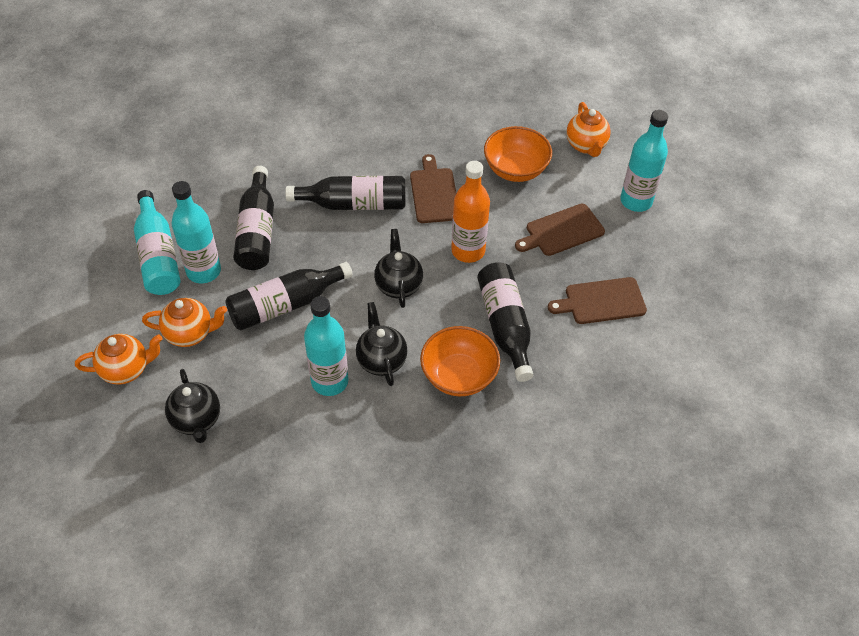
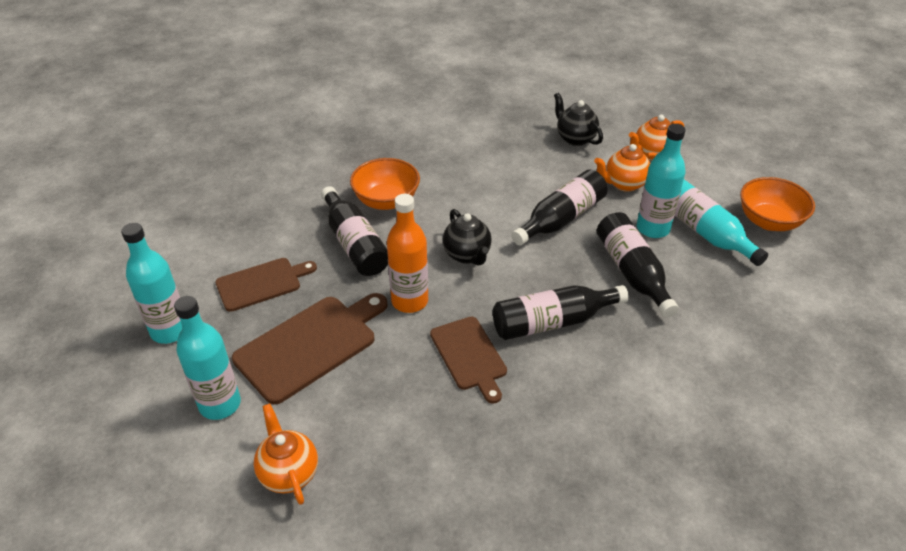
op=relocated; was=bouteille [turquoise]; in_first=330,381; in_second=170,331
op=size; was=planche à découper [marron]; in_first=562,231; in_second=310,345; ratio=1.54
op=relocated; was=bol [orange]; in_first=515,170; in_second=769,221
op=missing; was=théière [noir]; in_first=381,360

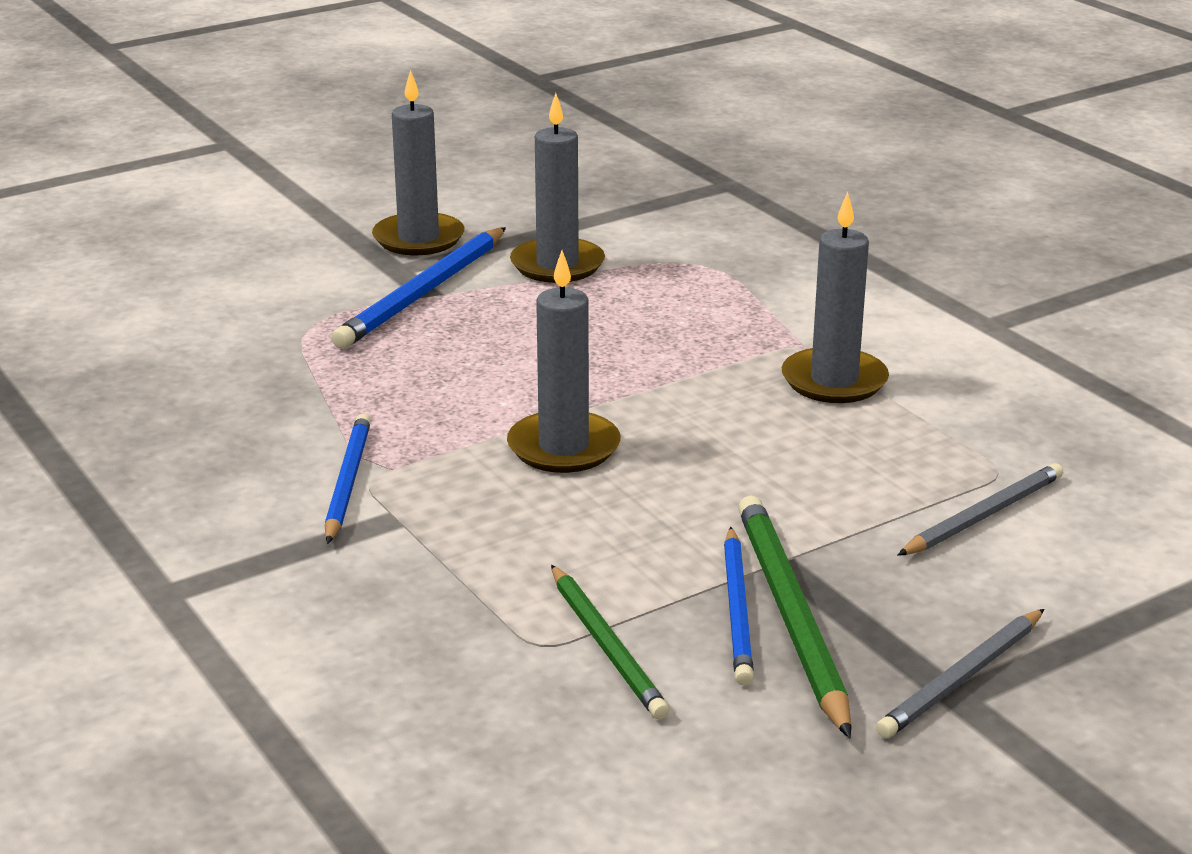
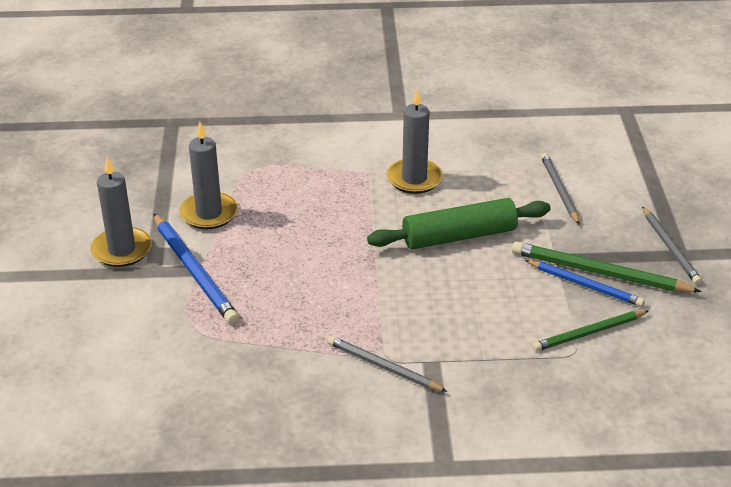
op=colour; was=crayon [bleu]; now=crayon [gris]; in_first=347,481; in_second=383,367
op=appeared; now=rouleau à pâtisserie [vert]; in_second=459,236
op=spun; was=crayon [vert]; in_first=607,646; in_second=589,333; clockwise=150
op=missing; was=bougie [gris]; in_first=563,447

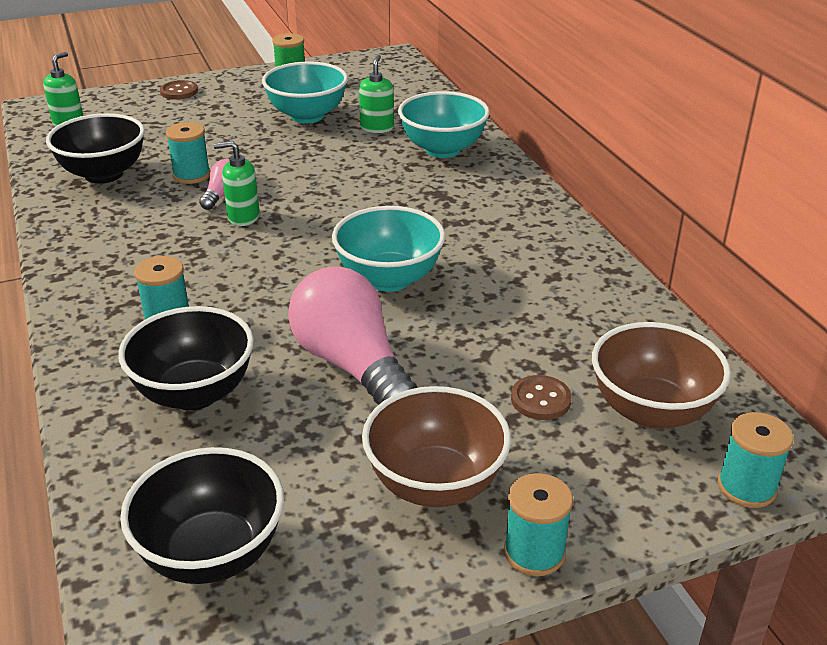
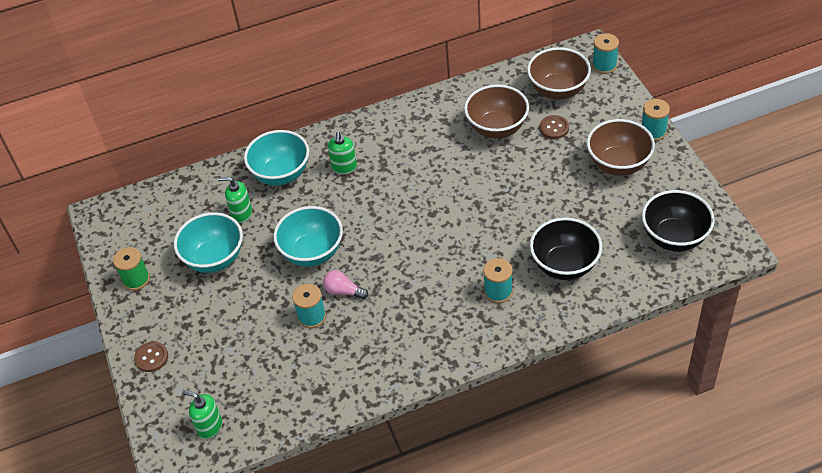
op=relocated; was=bol [turquoise]; in_first=389,279; in_second=312,253
op=relocated; was=distributeur de savon [vert]; in_first=243,217; in_second=344,167
op=appeared; now=bol [marron]; in_second=497,128
op=missing; was=bol [noir]; in_first=104,174
op=missing; was=ampoule [rose]; in_first=352,365

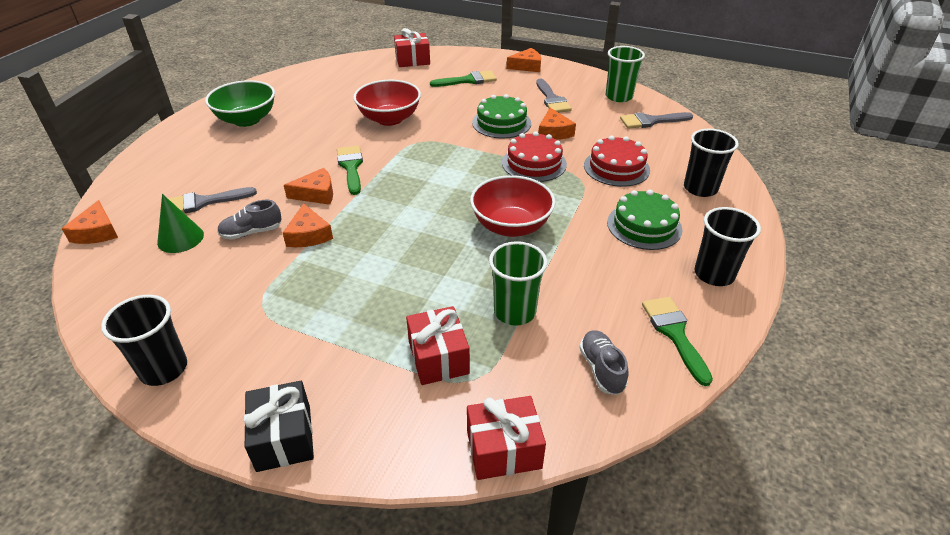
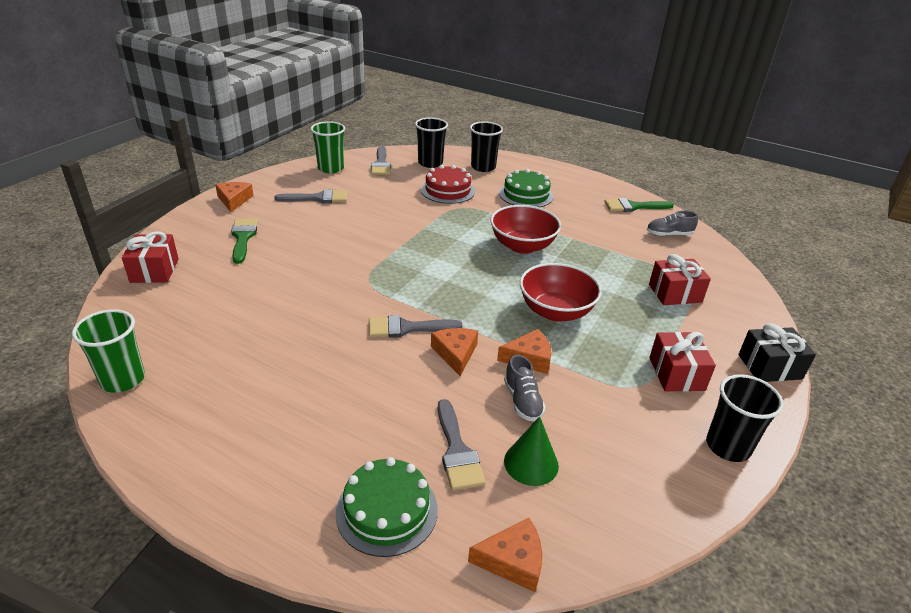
op=relocated; was=gobelet [vert]; in_first=514,312; in_second=123,379
op=relocated; was=gâteau [vert]; in_first=501,123; in_second=387,510
op=colour; was=pinceau [vert]; now=pinceau [gris]; in_first=351,167; in_second=407,328
op=relocated; was=gobelet [noir]; in_first=714,274; in_second=430,163
op=relocated; was=bol [rouge]; in_first=389,119; in_second=555,311
op=relocated; was=cadeau [rouge]; in_first=503,449; in_second=676,374
op=missing; was=bol [vert]; in_first=247,120
op=missing; was=gâteau [rouge]; in_first=534,163
op=missing; was=fromage [orange]; in_first=554,132

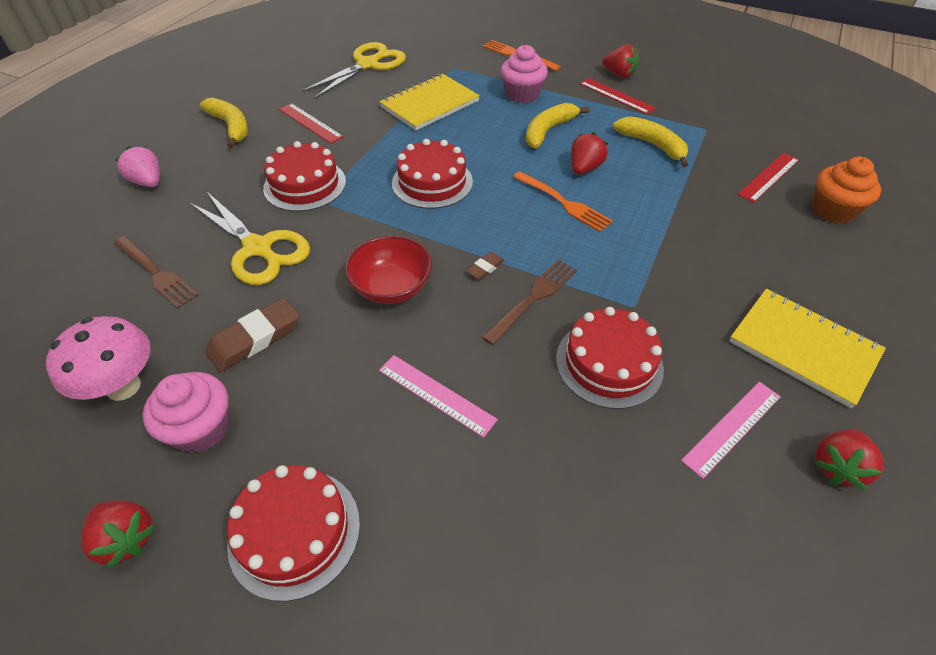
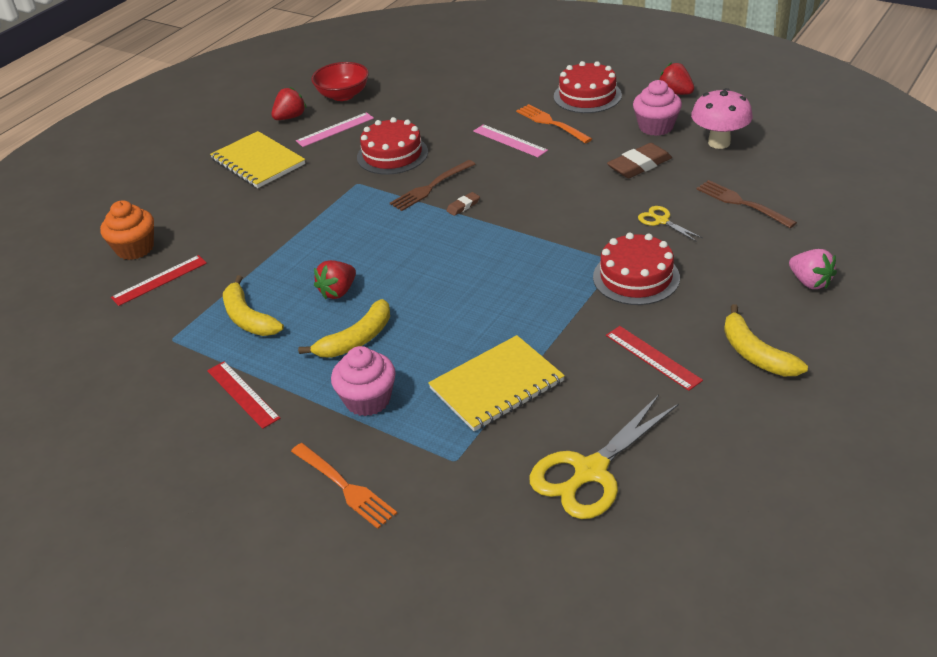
op=relocated; was=bol [rouge]; in_first=392,287; in_second=343,95
op=relocated; was=fourchette [orange]; in_first=563,203; in_second=551,123
op=size; was=ciseaux [jaune]; in_first=258,248; in_second=661,221; ratio=0.49
op=missing; was=gâteau [rouge]; in_first=432,182
op=missing; was=fraise [rouge]; in_first=619,74

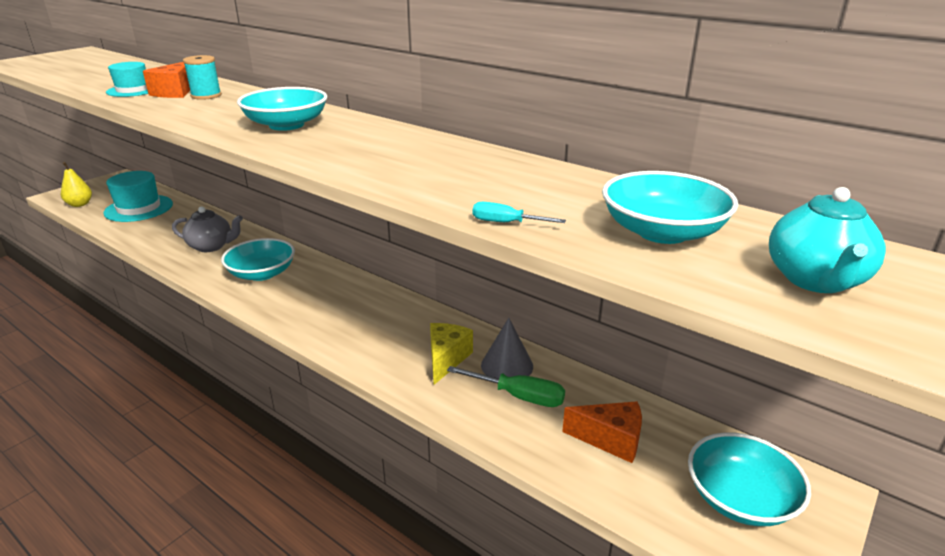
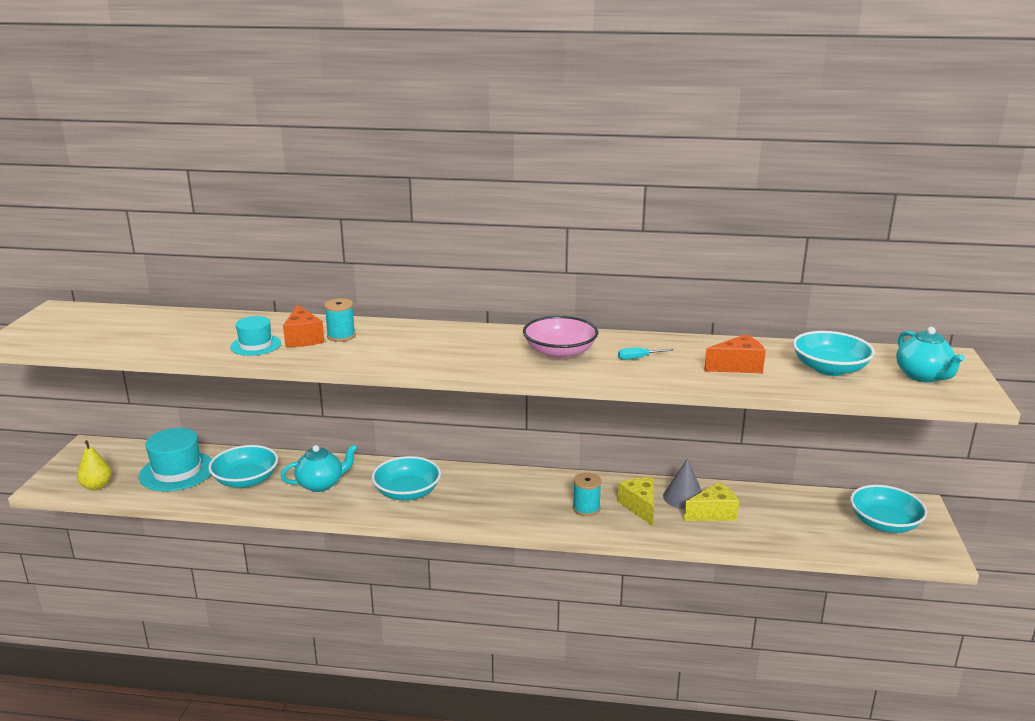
op=relocated; was=bol [turquoise]; in_first=286,125; in_second=246,480
op=colour; was=théière [gris]; now=théière [turquoise]; in_first=211,246; in_second=321,484
op=appeared; now=bol [rose]; in_second=560,352
op=appeared; now=bobine [turquoise]; in_second=586,508
op=relocated; was=tournevis [turquoise]; in_first=506,223; in_second=638,358
op=exchanged; was=tournevis [vert]; now=fromage [jaune]; in_first=518,396; in_second=713,513
op=relocated; was=fromage [orange]; in_first=610,440; in_second=738,366

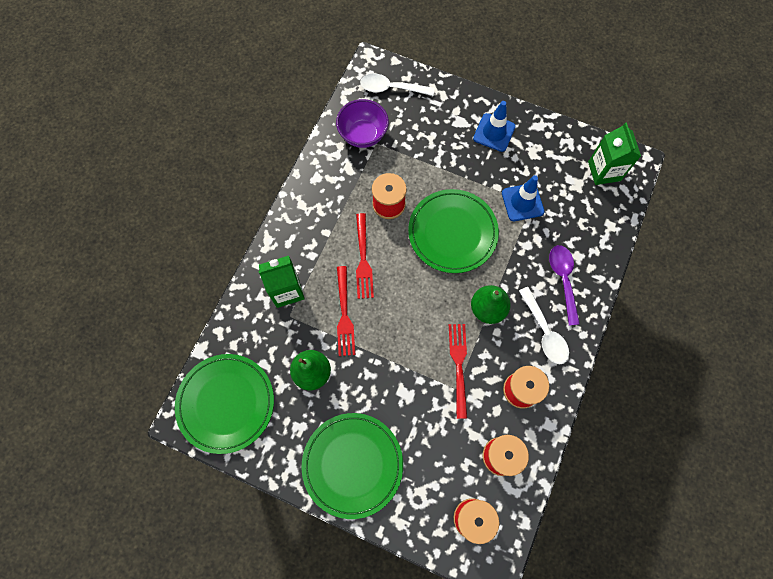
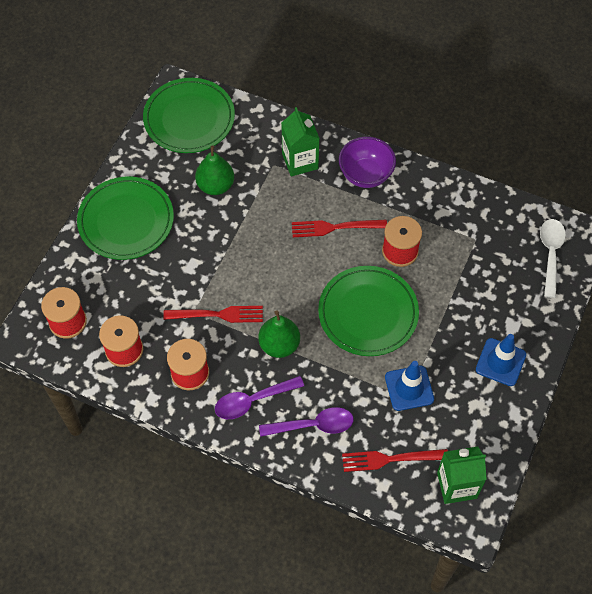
op=colour; was=cuillère [blanc]; now=cuillère [violet]; in_first=544,332; in_second=252,401
op=relocated; was=bol [violet]; in_first=363,135; in_second=365,174
op=relocated; was=fourchette [rouge]; in_first=344,314; in_second=390,459

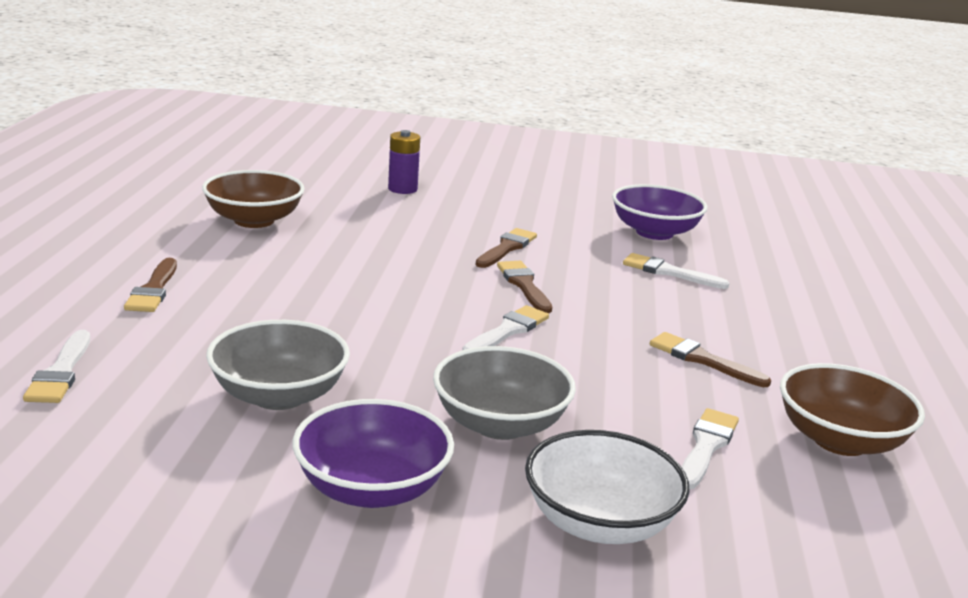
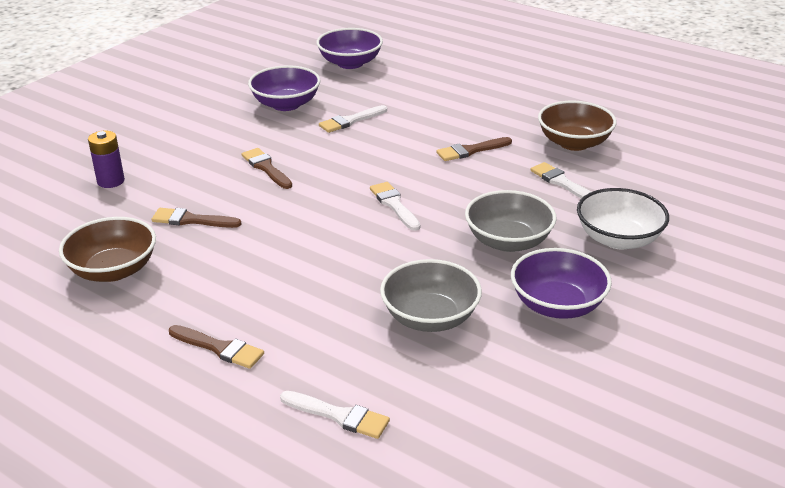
op=relocated; was=pinceau [marron]; in_first=524,285; in_second=191,220
op=appeared; now=bol [violet]; in_second=350,63

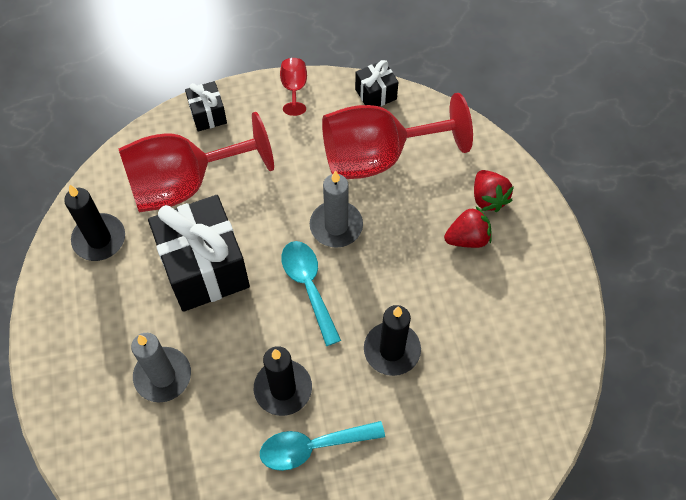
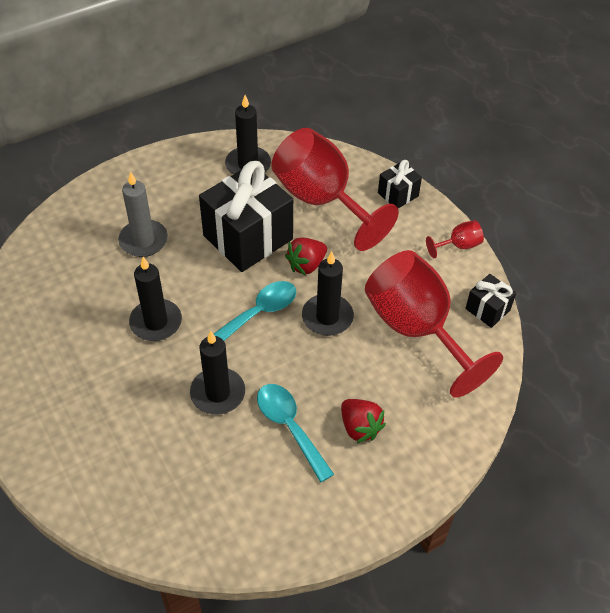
op=relocated; was=cuillère [turquoise]; in_first=313,446; in_second=290,427
op=relocated; was=fraise [rouge]; in_first=488,198; in_second=306,265
op=colour; was=bougie [gris]; now=bougie [noir]; in_first=336,226; in_second=327,317

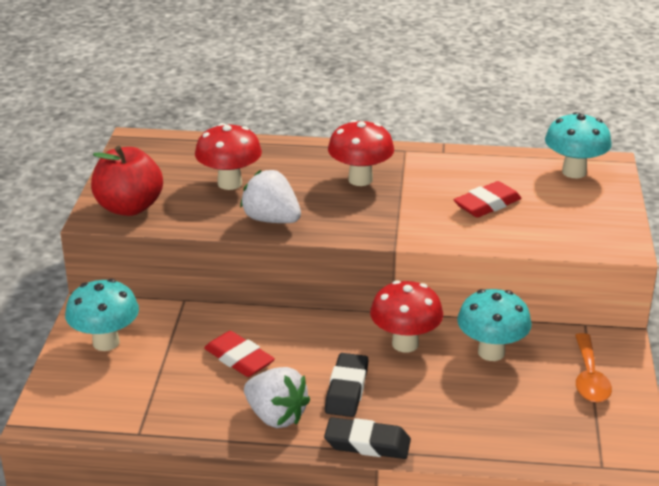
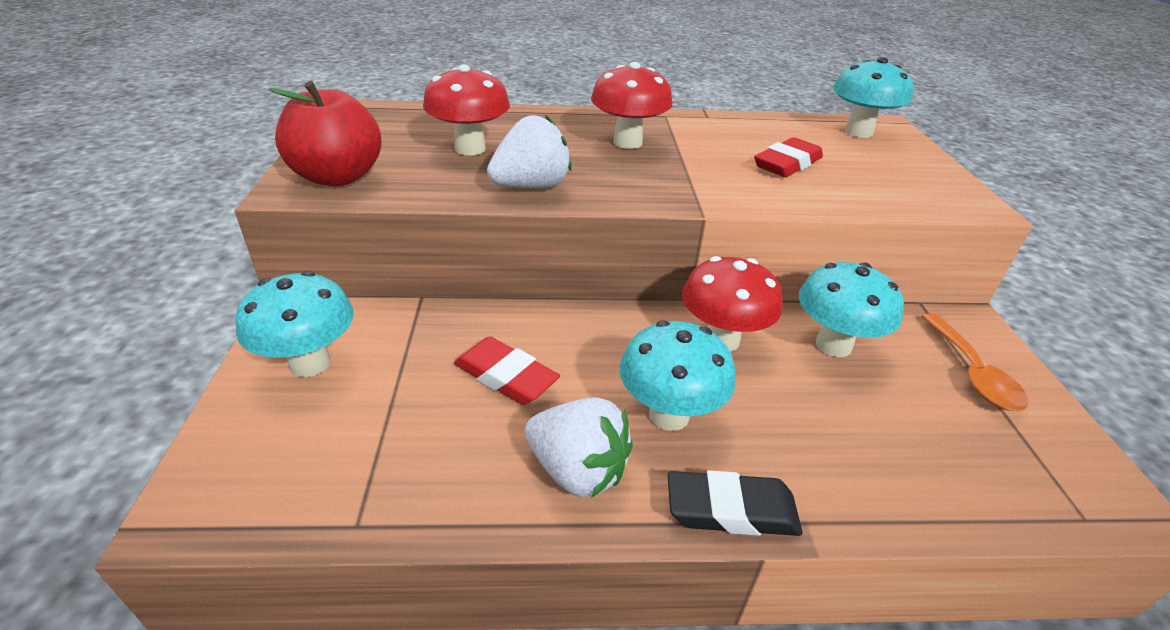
op=spun; was=fraise [blanc]; in_first=271,220; in_second=531,186; clockwise=120
op=exchanged; was=gomme [noir]; now=champignon [turquoise]; in_first=346,390; in_second=669,415

